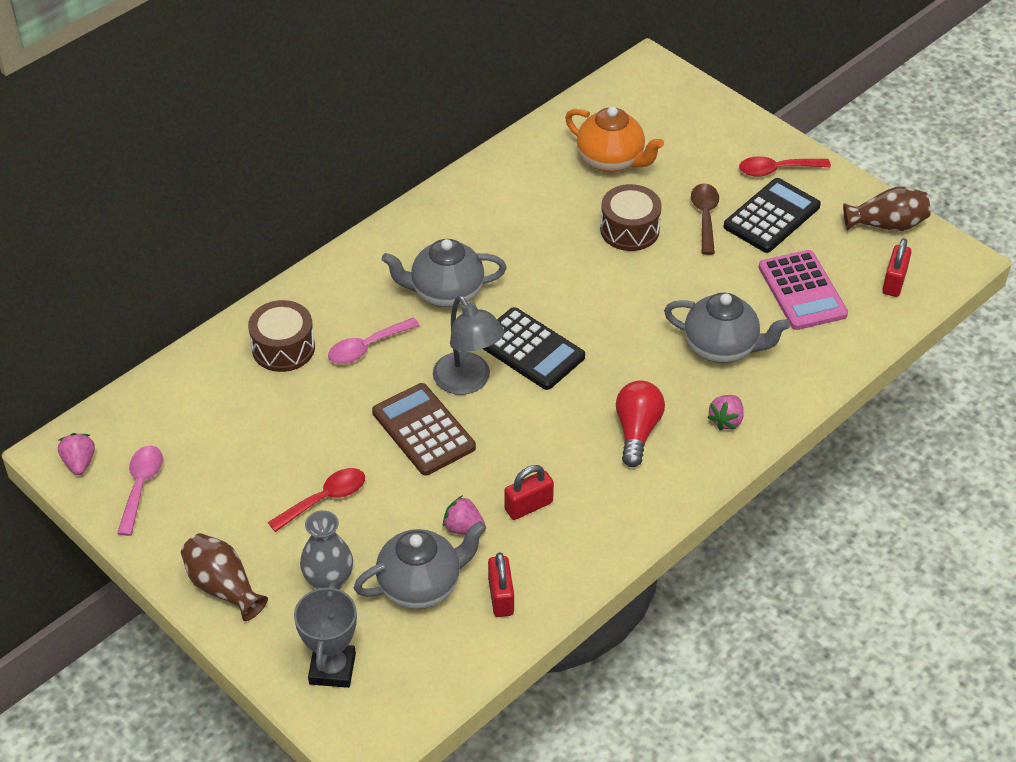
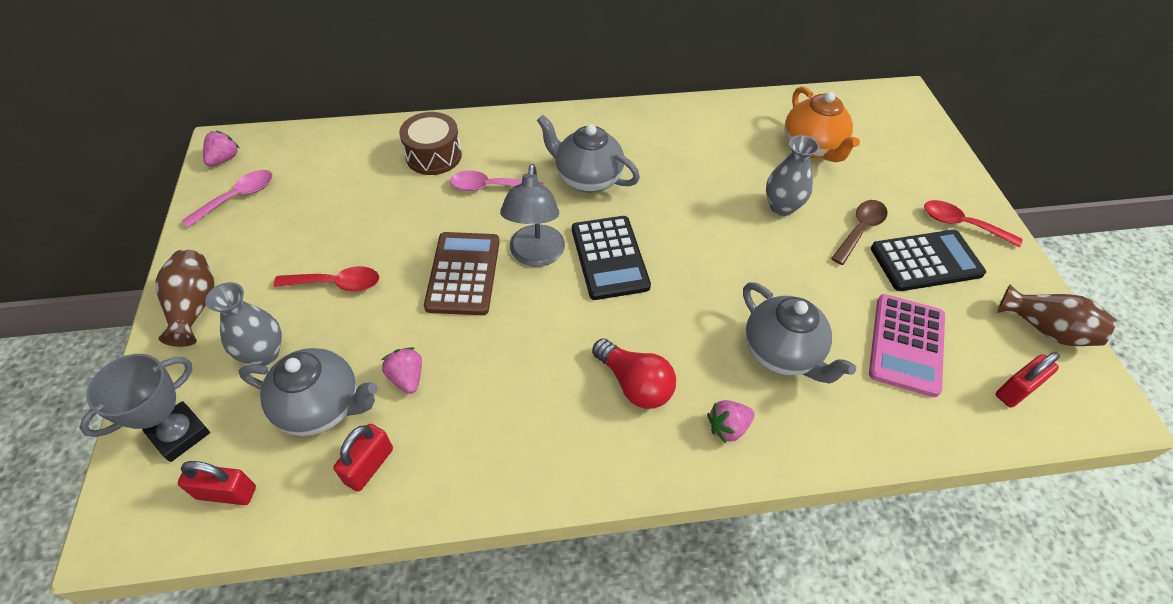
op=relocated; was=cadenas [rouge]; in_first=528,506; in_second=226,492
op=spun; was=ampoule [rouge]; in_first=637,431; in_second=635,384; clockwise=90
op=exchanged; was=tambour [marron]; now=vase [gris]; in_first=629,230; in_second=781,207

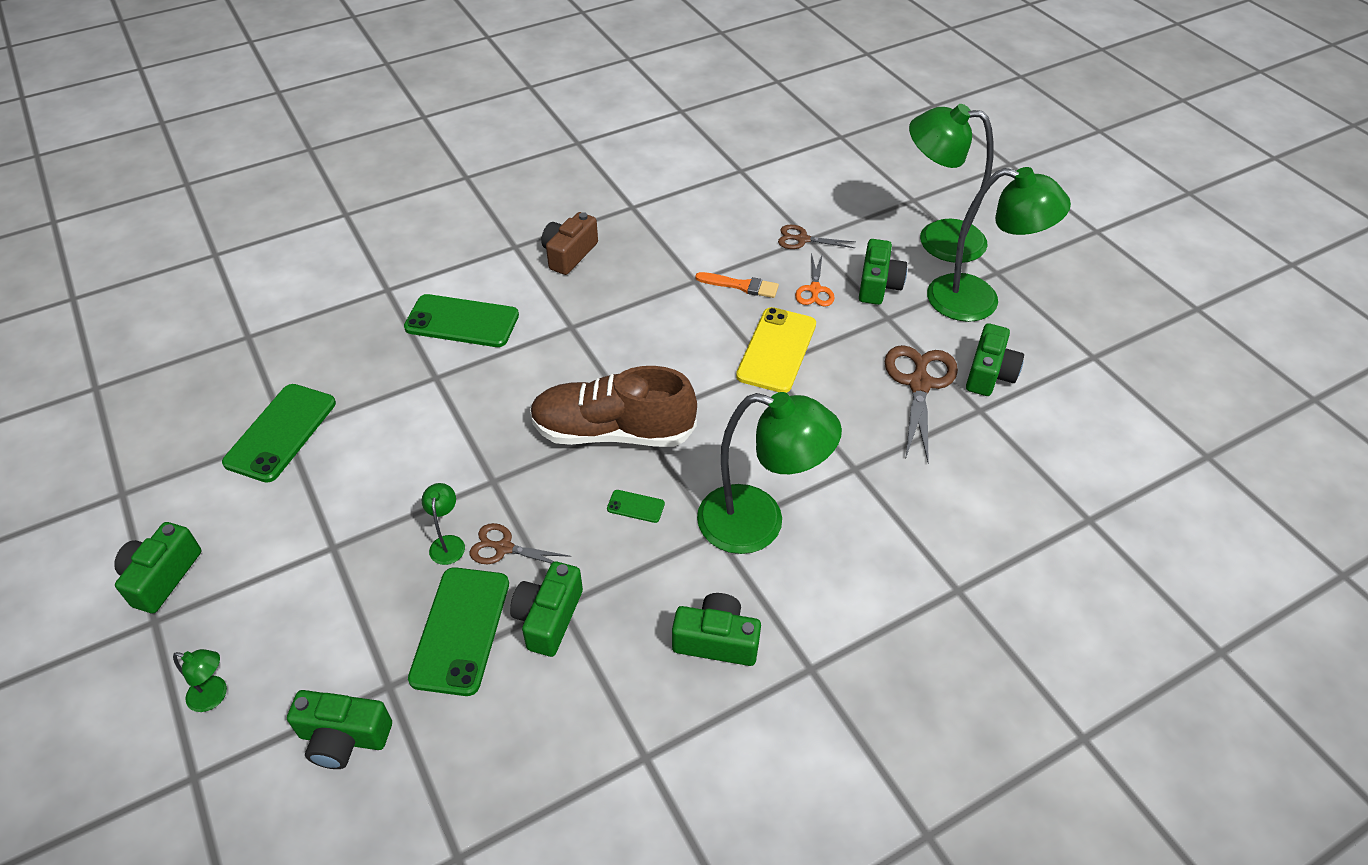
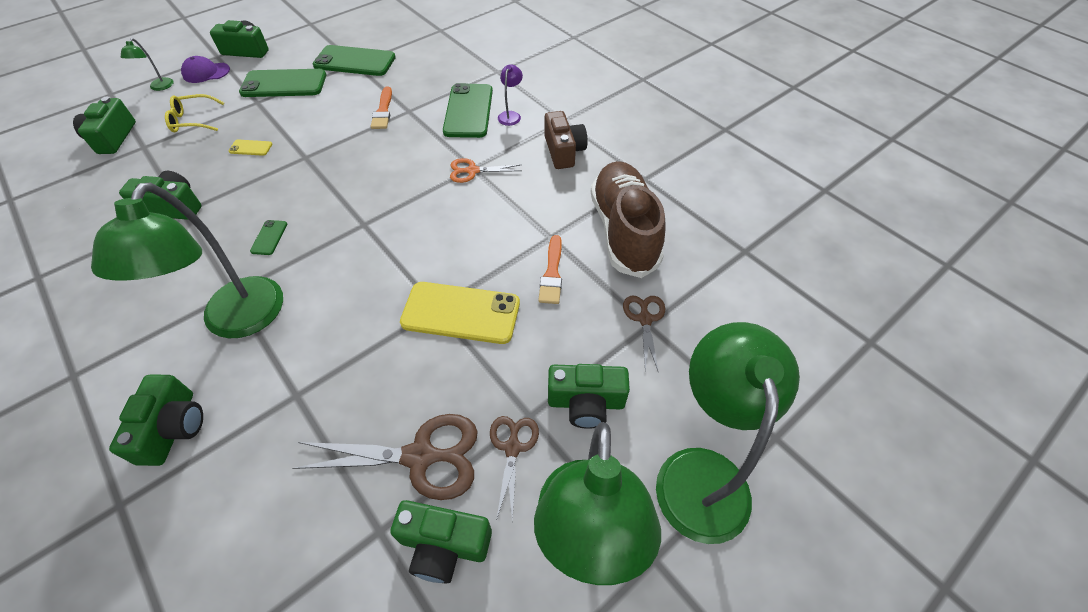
op=relocated; was=appareil photo [vert]; in_first=716,640; in_second=173,428
op=appeared; now=lunettes [jaune]; in_second=193,120
op=appeared; now=casquette [violet]; in_second=206,72
op=exchanged; was=lampe [vert]; now=téléphone [jaune]; in_first=448,543; in_second=250,148
op=relocated; was=téléphone [vert]; in_first=460,630; in_second=284,84
op=appeared; now=pinceau [orange]; in_second=383,111
op=relocated; was=ciseaux [orange]; in_first=815,290; in_second=472,171
op=relocated; was=ciseaux [marron]; in_first=503,548; in_second=512,447
op=appeared; now=lampe [violet]; in_second=511,115
op=spun; was=appareil photo [marron]; in_first=569,254; in_second=563,151; clockwise=60
op=relocated; was=chaussure [marron]; in_first=613,432; in_second=623,231

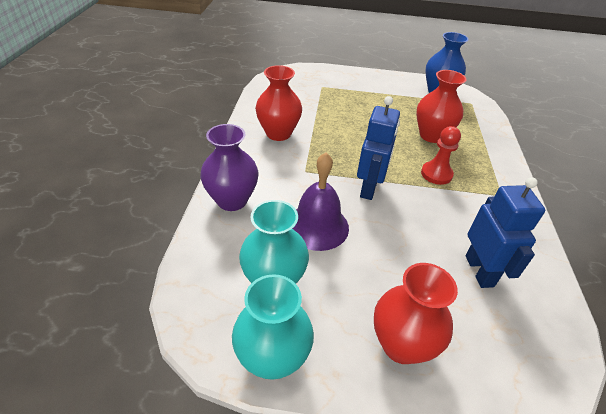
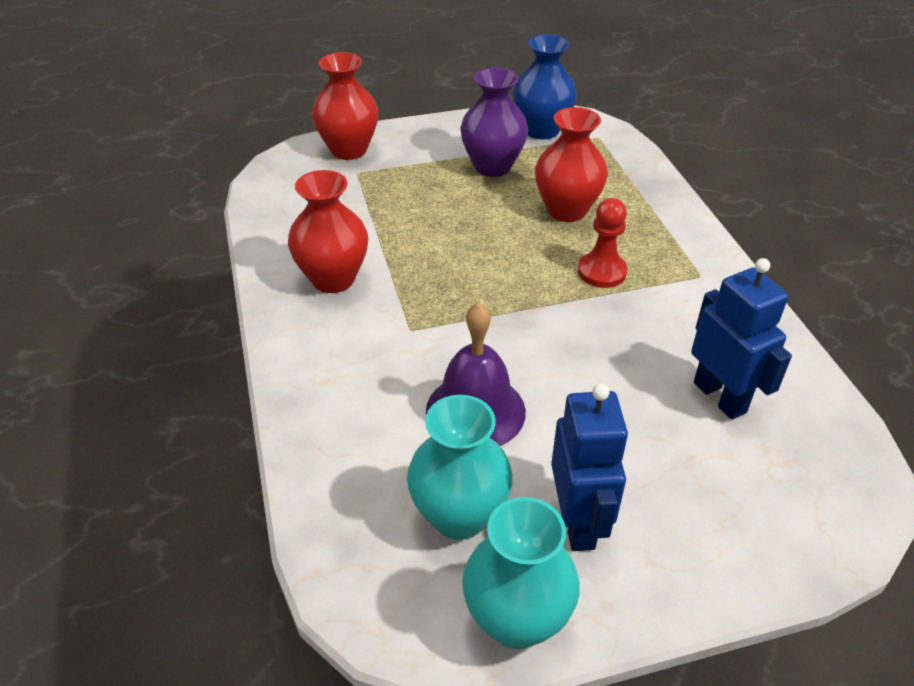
op=relocated; was=vase [rouge]; in_first=401,345; in_second=348,150
op=relocated; was=vase [violet]; in_first=232,200; in_second=492,166
op=relocated; was=robot [bleu]; in_first=369,188; in_second=578,522

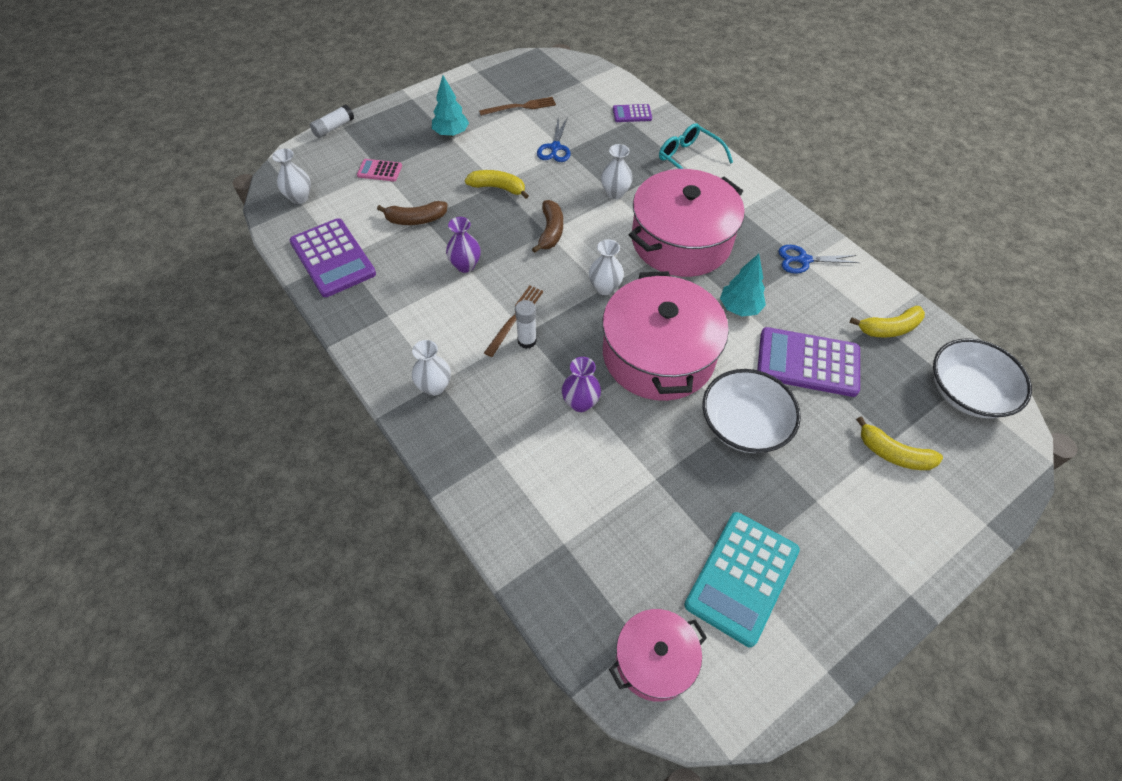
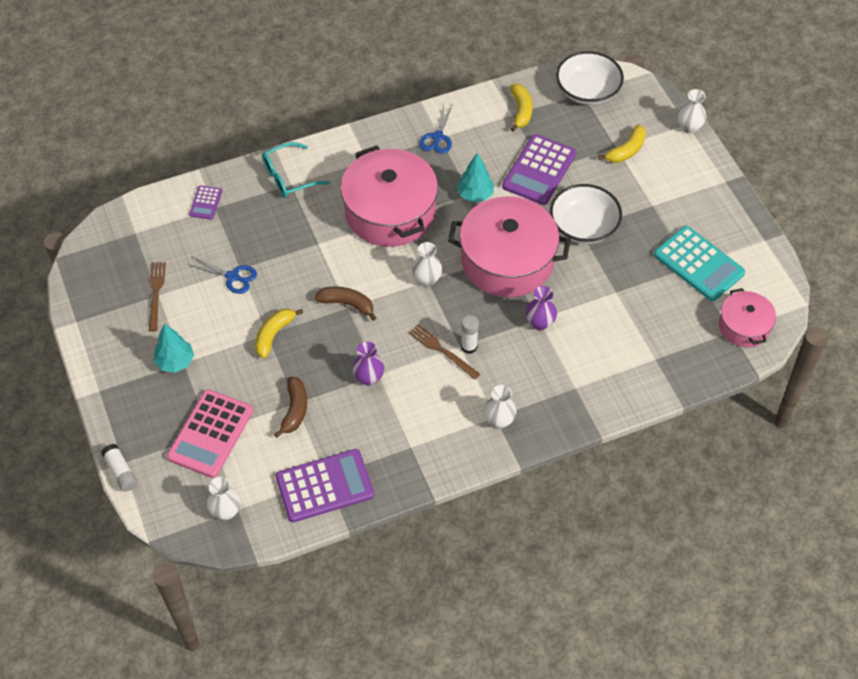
op=size; was=calculatrice [rose]; in_first=379,171; in_second=210,434; ratio=2.02
op=relocated; was=vase [blanc]; in_first=615,193; in_second=689,127

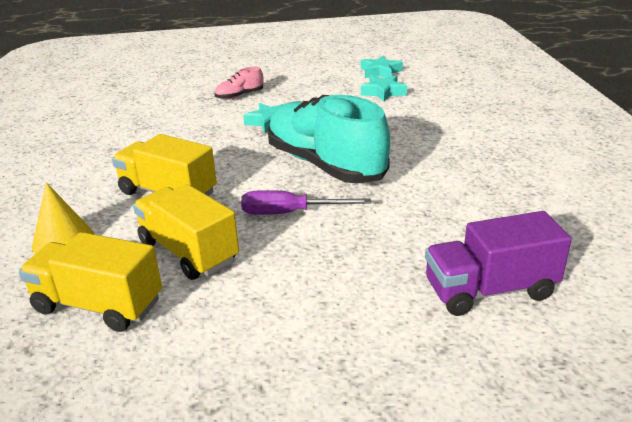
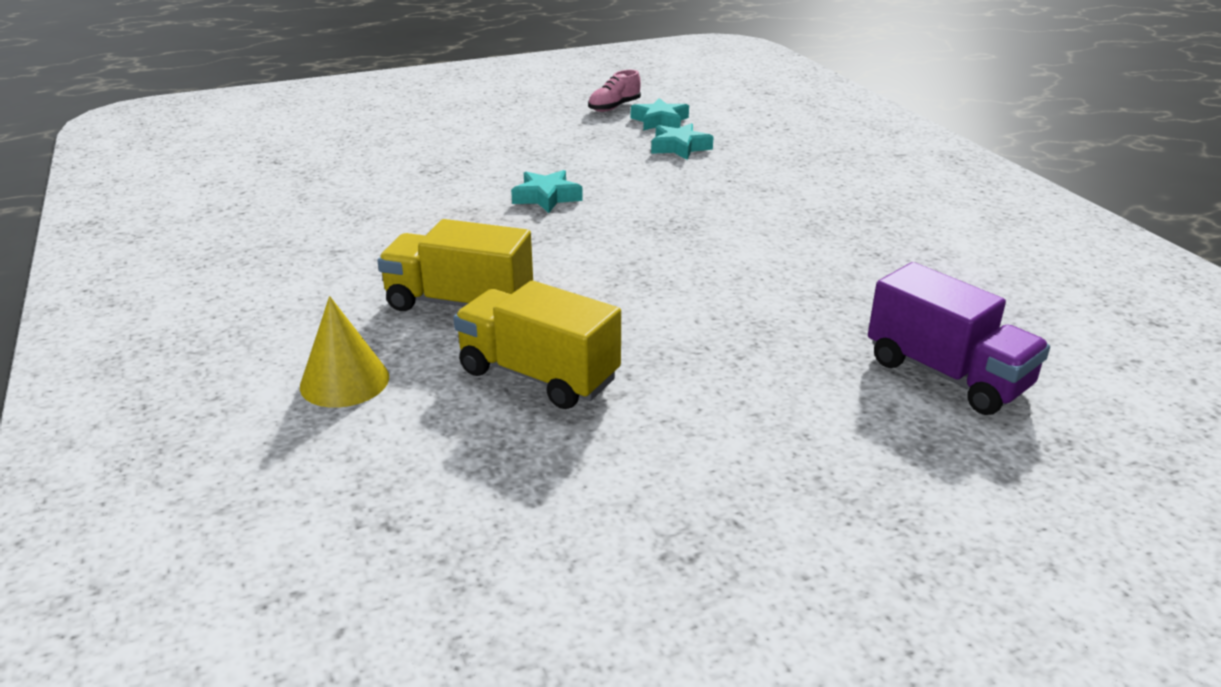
op=relocated; was=chaussure [rose]; in_first=239,96; in_second=614,107
op=spun; was=camion [violet]; in_first=490,290; in_second=946,375; clockwise=-105
op=missing; was=camion [jaune]; in_first=98,305
op=missing; was=tournevis [violet]; in_first=290,213
op=missing; was=chaussure [turquoise]; in_first=325,165

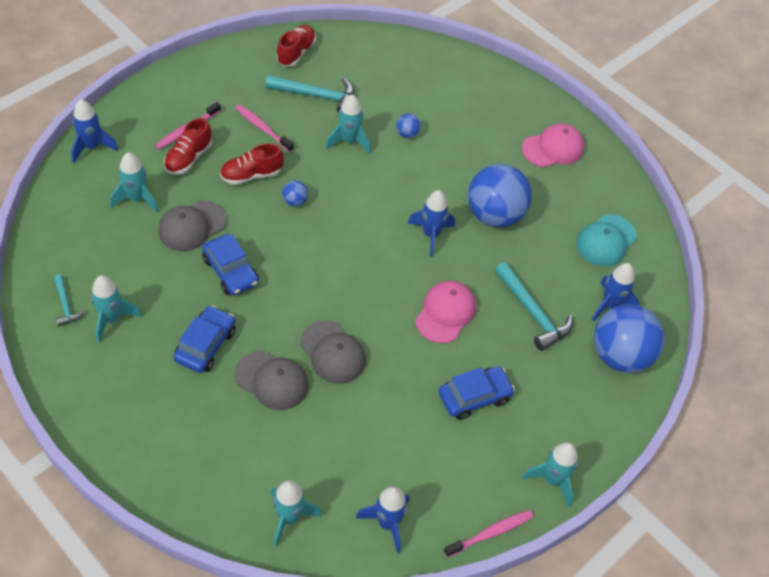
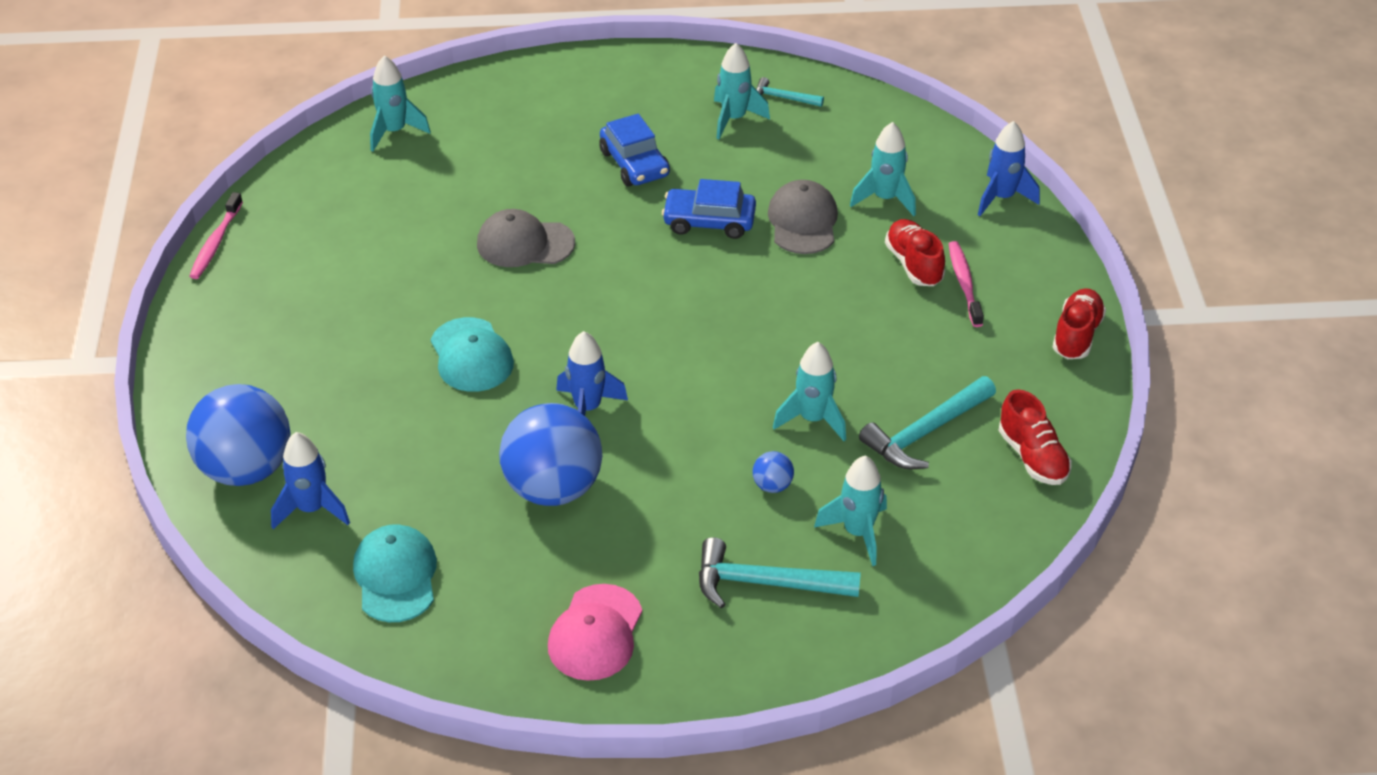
op=colour; was=casquette [rose]; now=casquette [turquoise]; in_first=445,313; in_second=471,355
op=relocated; was=marteau [turquoise]; in_first=533,312; in_second=766,583
op=relocated; was=fusée [turquoise]; in_first=552,480; in_second=857,533
op=relocated; was=chaussure [rouge]; in_first=251,175; in_second=1076,335
op=missing; was=casquette [gris]; in_first=272,380
op=missing; was=brosse à dents [rose]; in_first=262,128
op=missing; was=balle [bleu]; in_first=295,201
op=missing; was=fusée [bleu]; in_first=387,523
op=missing; was=voiture [bleu]; in_first=474,397

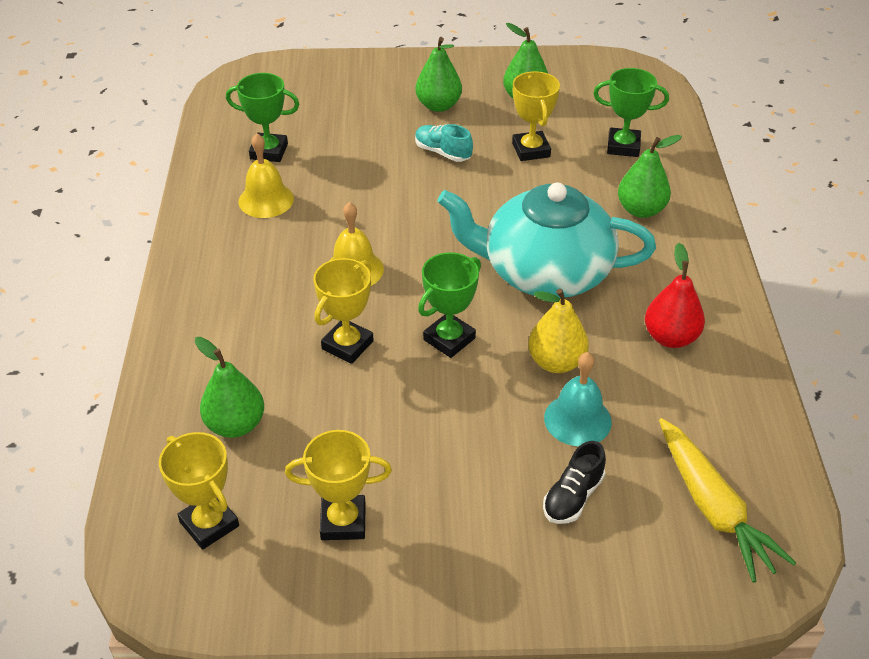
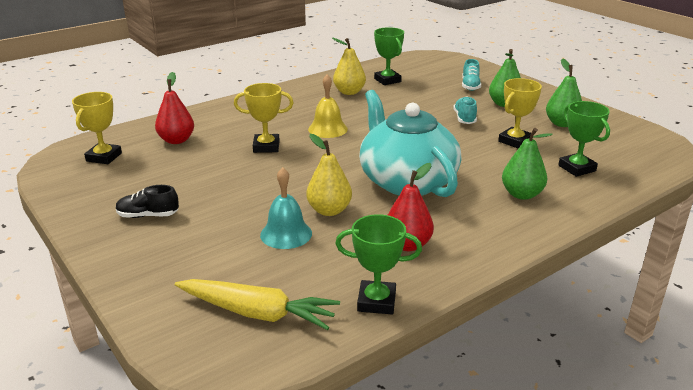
op=relocated; was=chaussure [noir]; in_first=573,497; in_second=148,215
op=colour; was=poire [vert]; now=poire [rouge]; in_first=235,425; in_second=176,140
op=spun; was=carotte [jaune]; in_first=712,507; in_second=257,313; clockwise=-105
op=exchanged; was=cloche [jaune]; now=poire [jaune]; in_first=266,200; in_second=349,92
op=relocated; was=trophée [vert]; in_first=449,339; in_second=376,301
op=appeared; now=chaussure [turquoise]; in_second=470,86
op=missing; was=trophée [jaune]; in_first=343,521

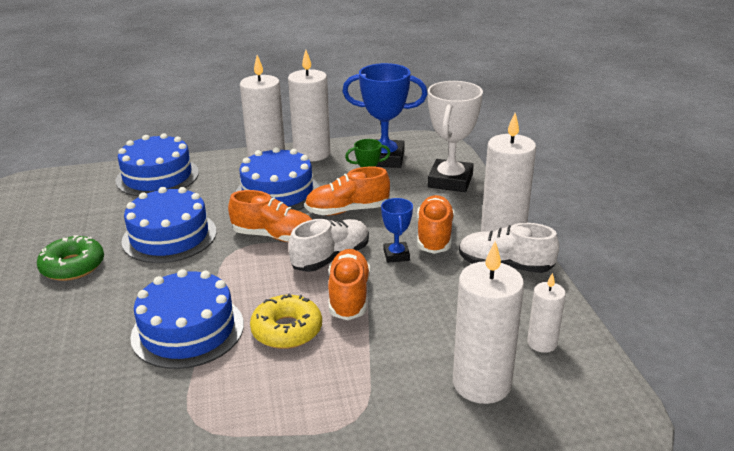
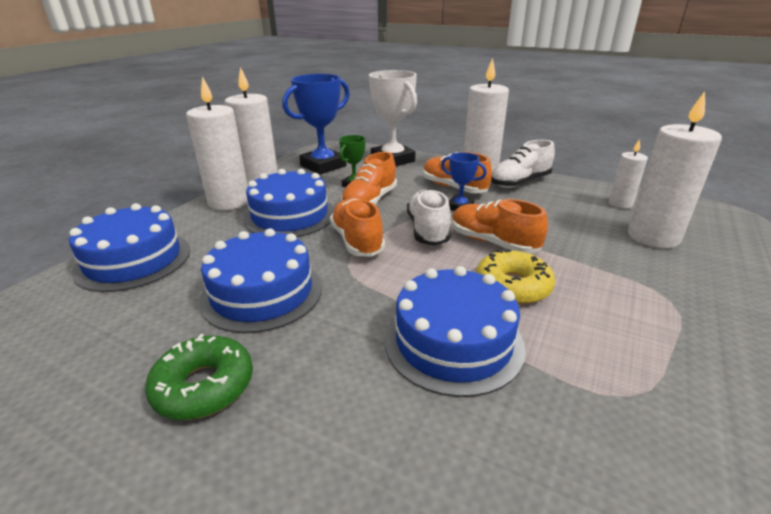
op=spun; was=chaussure [orange]; in_first=274,236; in_second=357,241; clockwise=-75

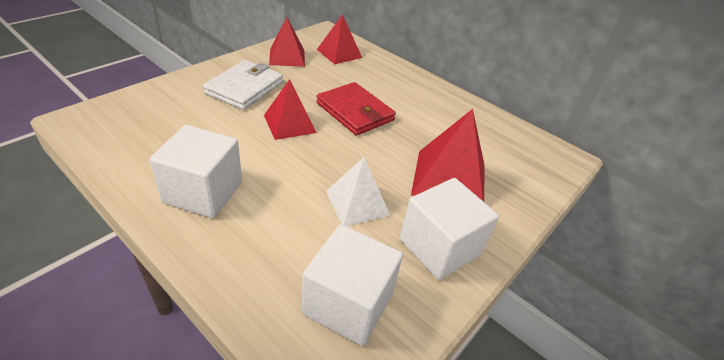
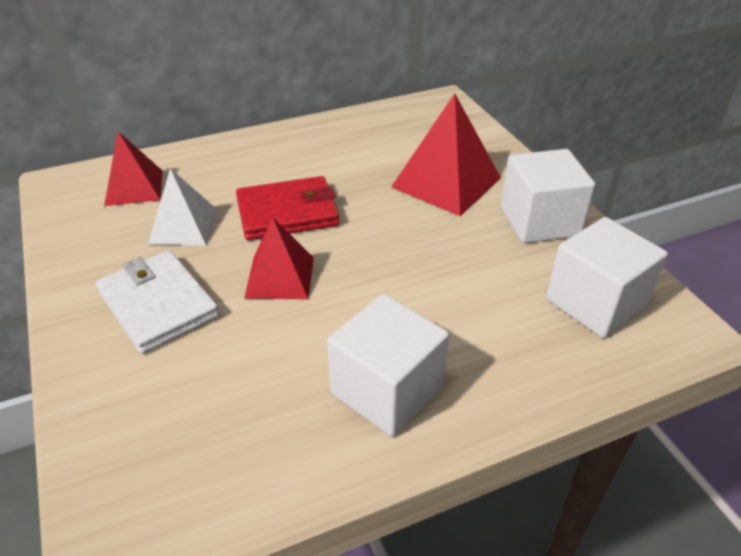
op=relocated; was=pyramide [blanc]; in_first=357,203; in_second=184,226
op=missing; was=pyramide [rouge]; in_first=287,57

